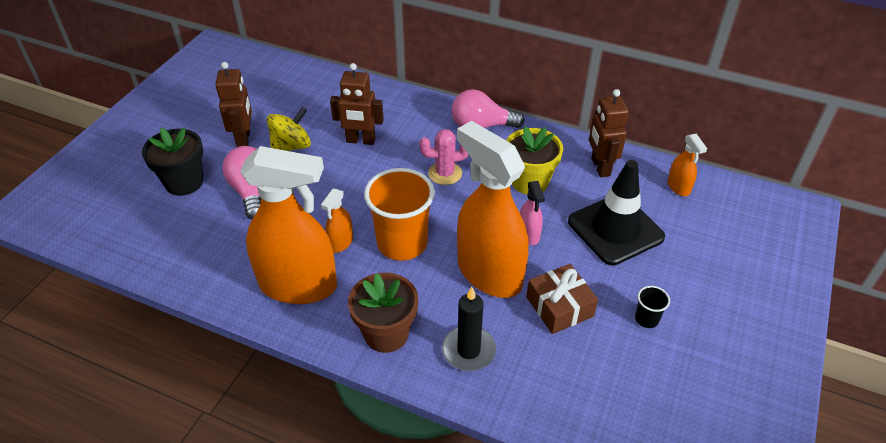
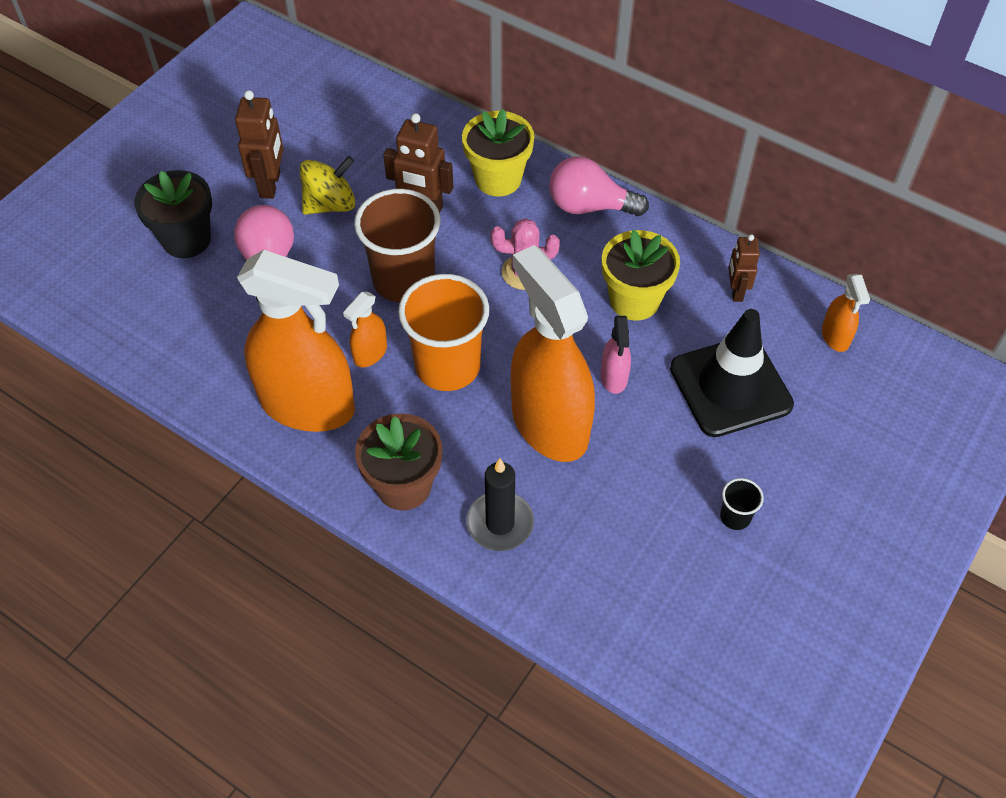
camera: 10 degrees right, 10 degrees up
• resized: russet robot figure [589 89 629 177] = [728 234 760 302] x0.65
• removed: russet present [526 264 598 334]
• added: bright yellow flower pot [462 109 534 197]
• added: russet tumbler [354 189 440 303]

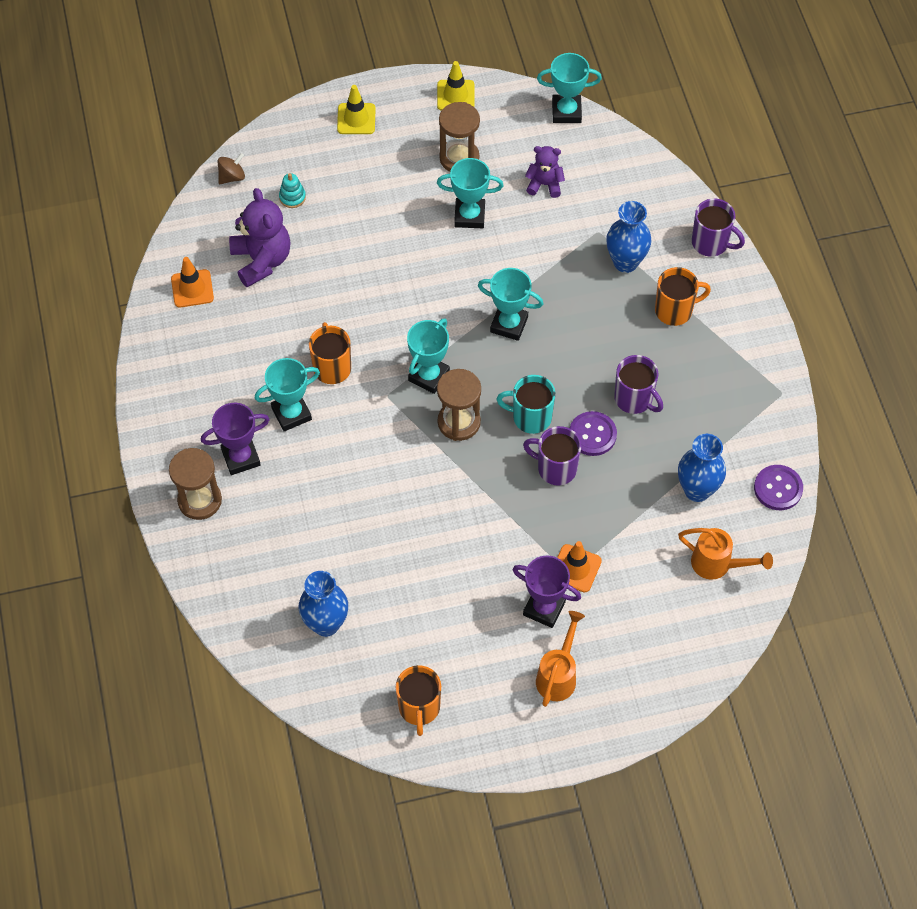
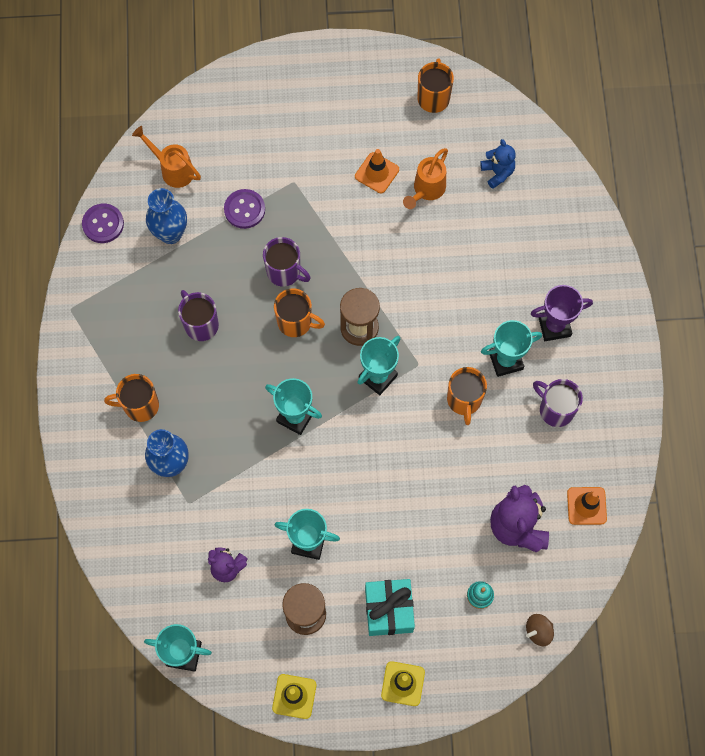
camera: 170 degrees left, 10 degrees up
• moved: royal purple coffee mug [692 199 745 257] to [533 379 583 427]
• recoloured: aqua coffee mug [496 375 555 434] to orange-coloured coffee mug [274 288 325 337]
• moved: royal purple button [570 411 617 456] to [224 189 265 229]
• removed: russet sand timer [169 448 222 520]
• moved: orange-coloured road cone [557 541 602 593] to [355 149 399 193]
• removed: royal purple award cup [512 555 581 628]
• replaced: blue tall vase [299 571 348 637] to blue teddy [480 139 515 189]
• moved: orange-coloured sprinkling can [536 611 585 707] to [403 148 448 209]
• added: aqua present [365 579 415 636]

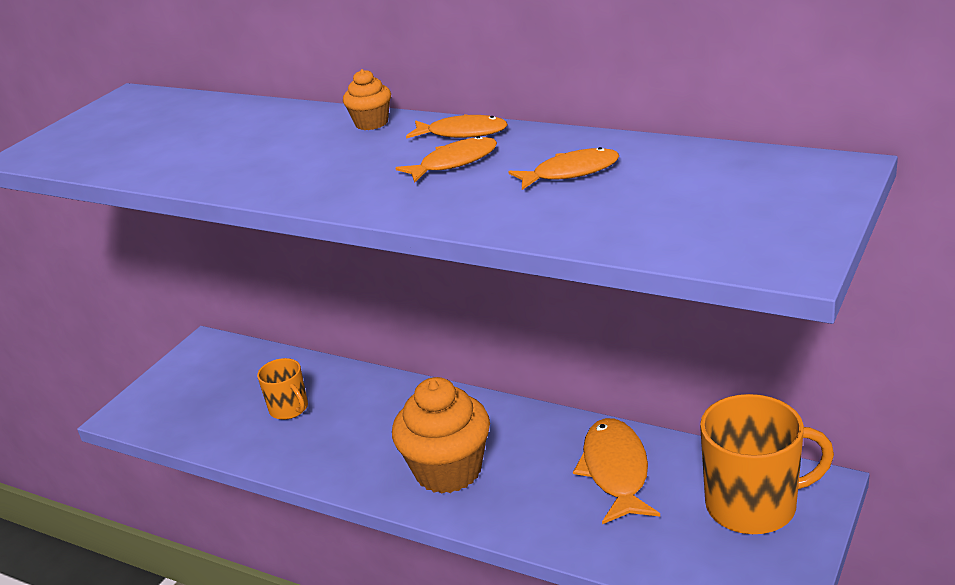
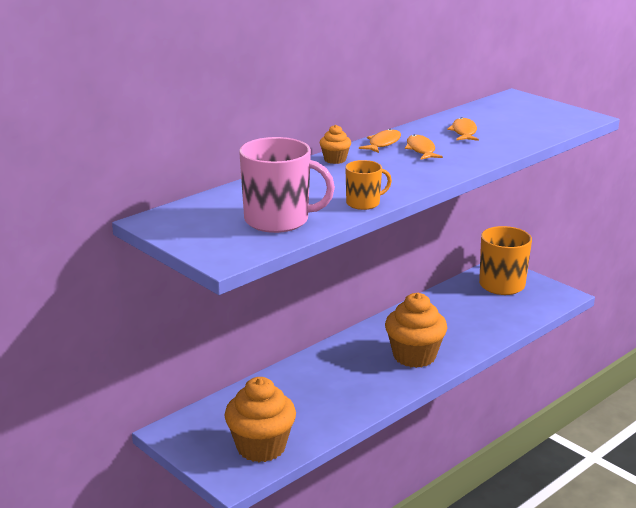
camera: 75 degrees left, 5 degrees down
• moved: orange-coloured coffee mug [257 358 308 420] to [345 160 392 210]
• removed: orange-coloured fish figure [573 418 660 524]
• added: pink coffee mug [239 137 335 233]
• added: orange-coloured muffin [225 377 296 462]

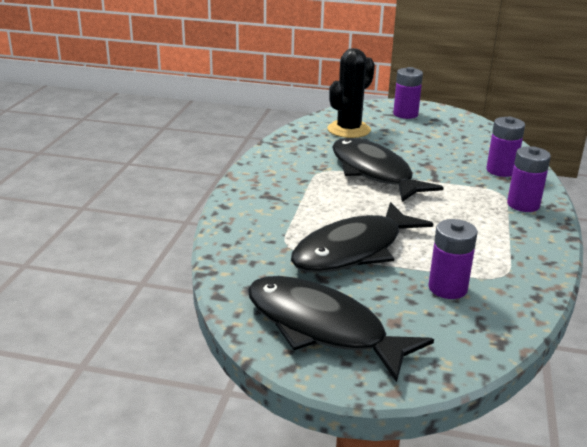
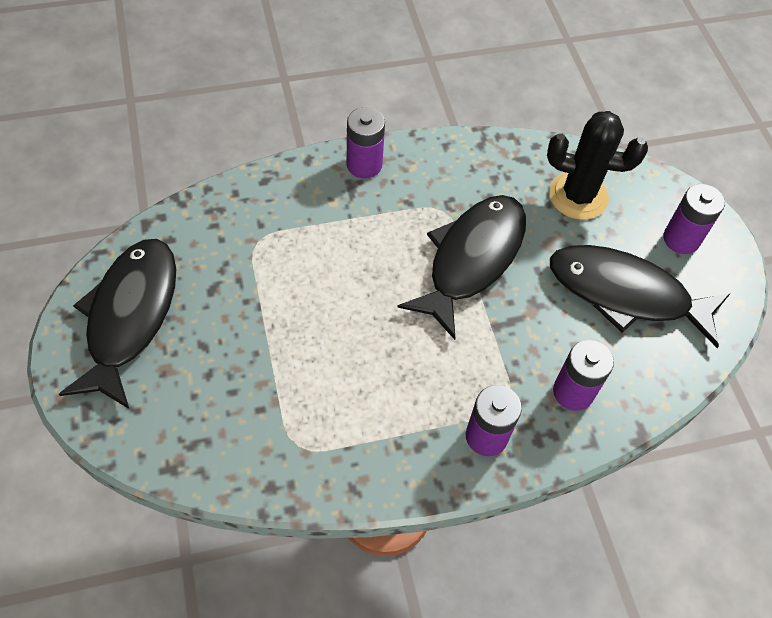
camera: 60 degrees right, 30 degrees up
• moved: ebony fish figure [291 202 434 273] to [550 245 731 348]
• moved: royal purple AA battery [428 219 478 299] to [347 107 385 179]

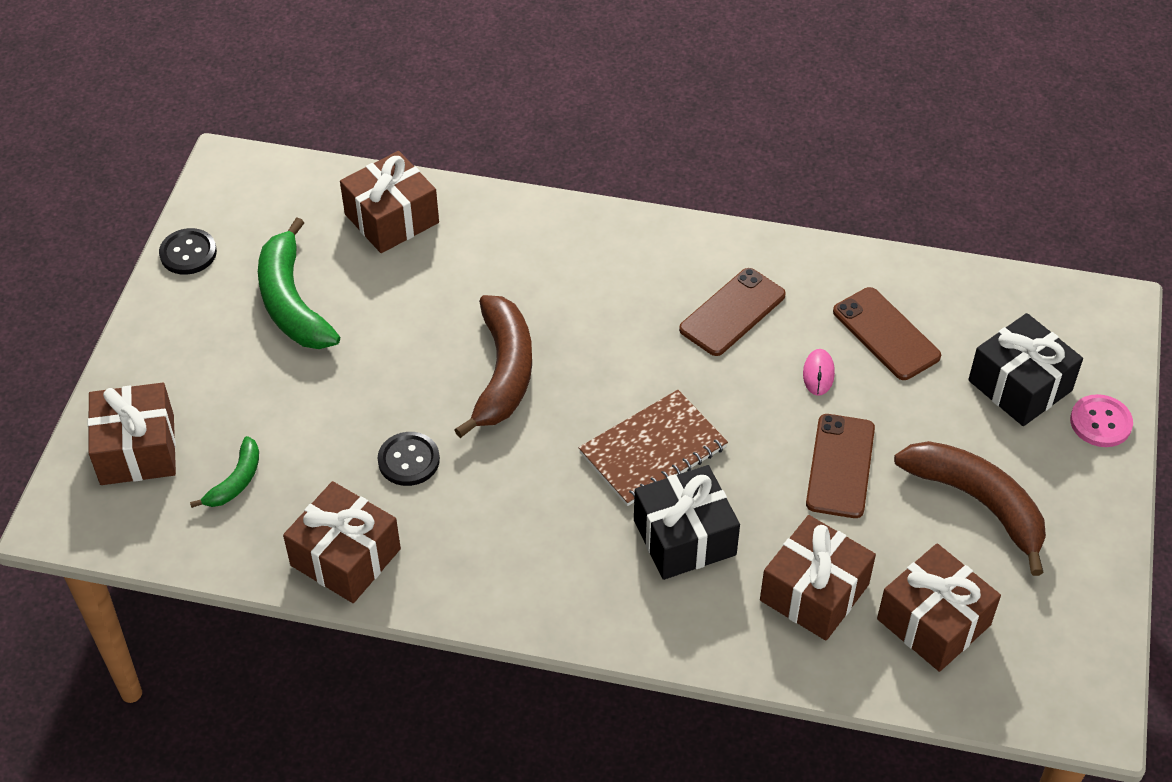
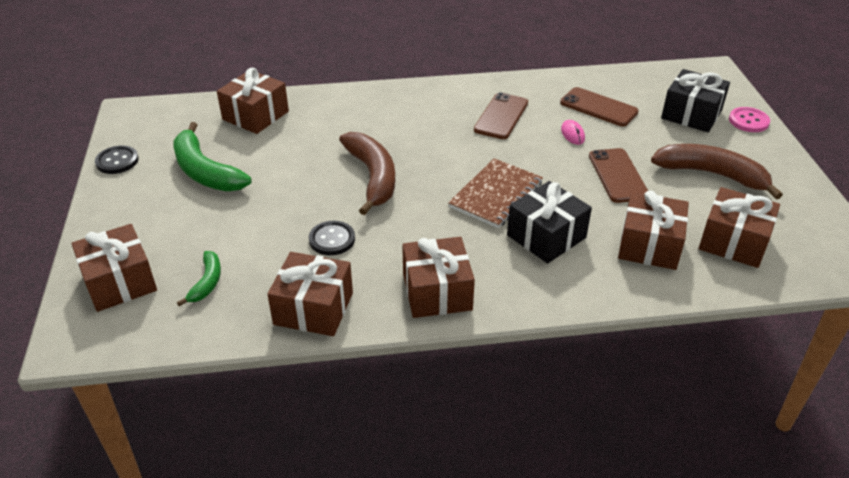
camera: 20 degrees left, 10 degrees down
• added: russet present [402 237 475 318]

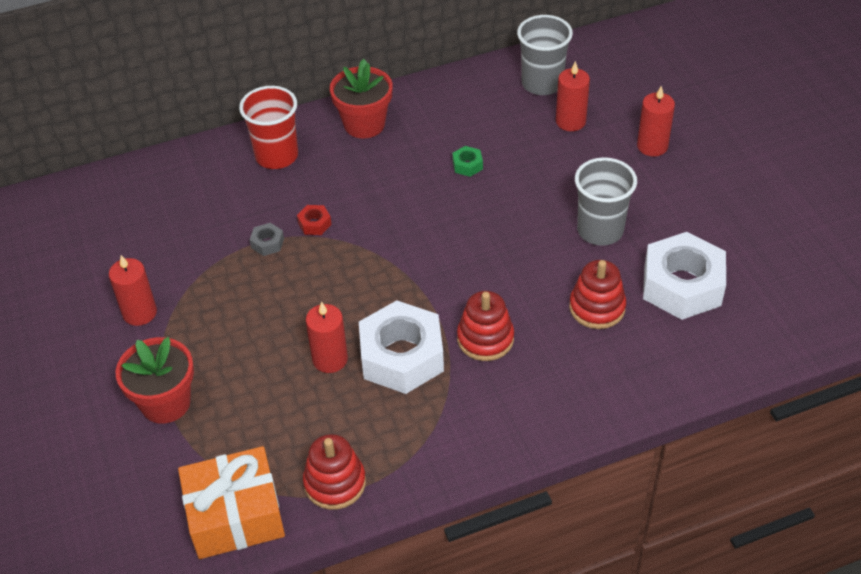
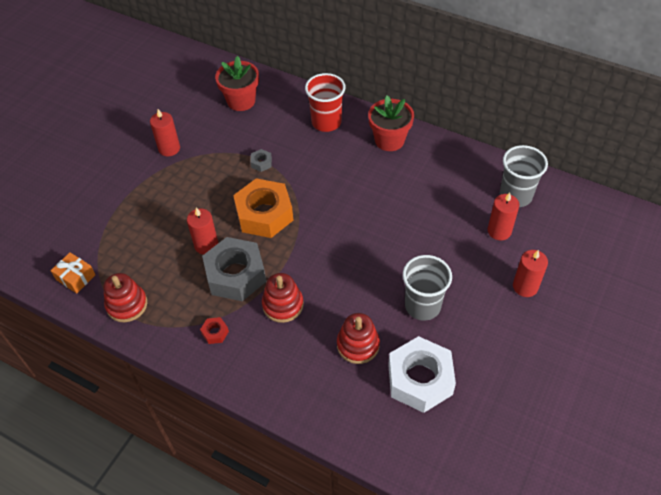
camera: 50 degrees right, 5 degrees up
• removed: green hex nut [452 146 483 177]
• moved: scarlet hex nut [297 205 332 235] to [200 317 229 344]
• recoloured: white hex nut [359 300 444 394] to gray hex nut [202 237 266 301]
• moved: scarlet flower pot [116 337 194 424] to [215 56 259 111]
• resized: orange-coloured present [178 446 285 559] = [51 252 95 293] x0.54
• added: orange-coloured hex nut [233 178 293 238]

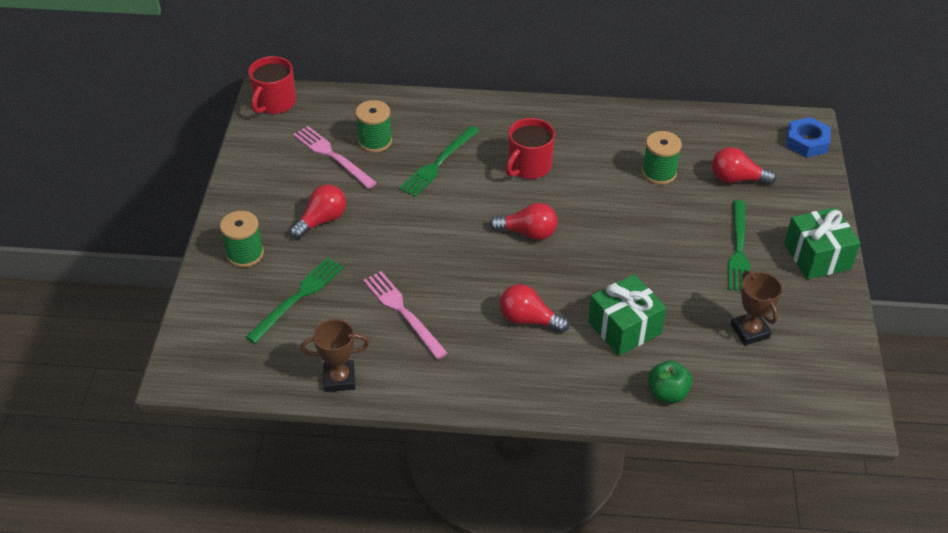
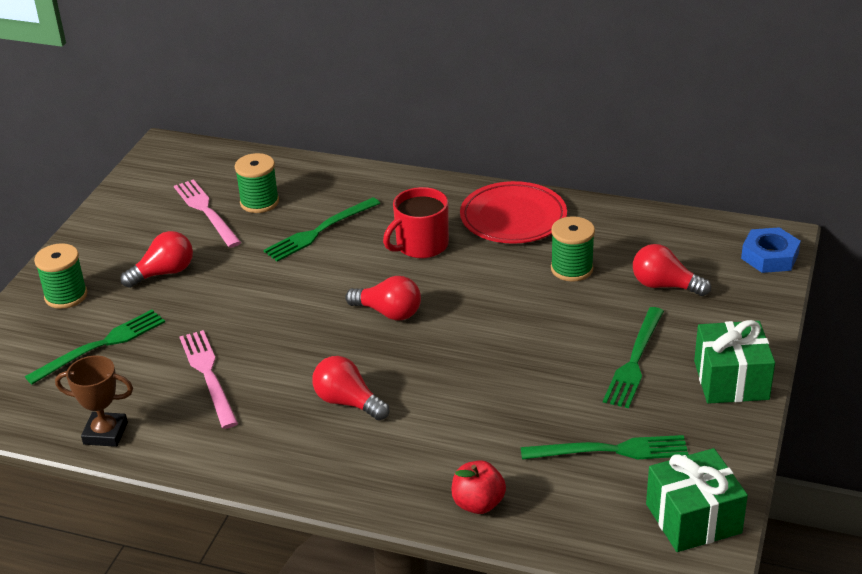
camera: 15 degrees right, 10 degrees down
• removed: scarlet coffee mug [248 56 296 114]
• replaced: russet award cup [731 270 782 345] to green fork [521 435 689 460]
• moved: green present [588 274 667 356] to [646 448 748 552]
• recoloured: green apple [648 361 692 403] to scarlet apple [451 460 506 514]
• added: scarlet flat dish [460 181 567 244]

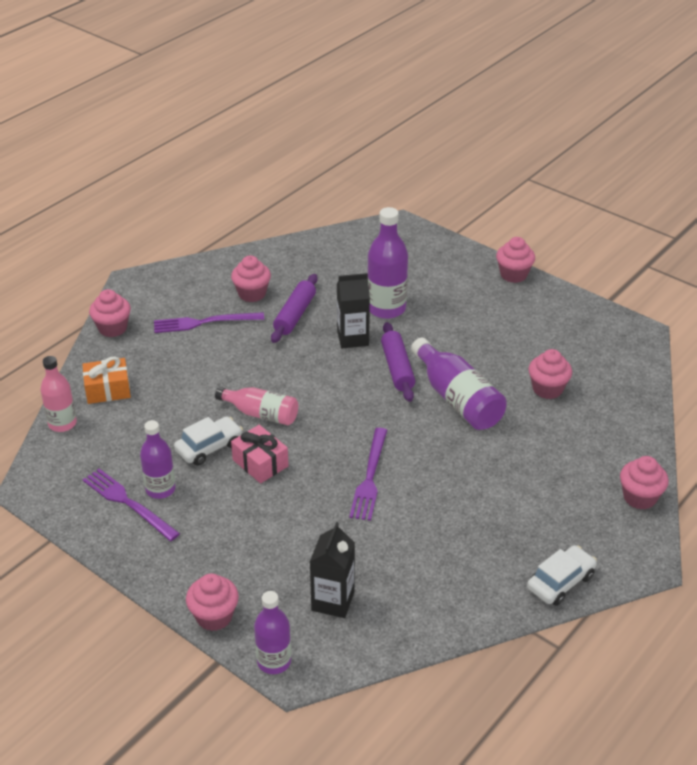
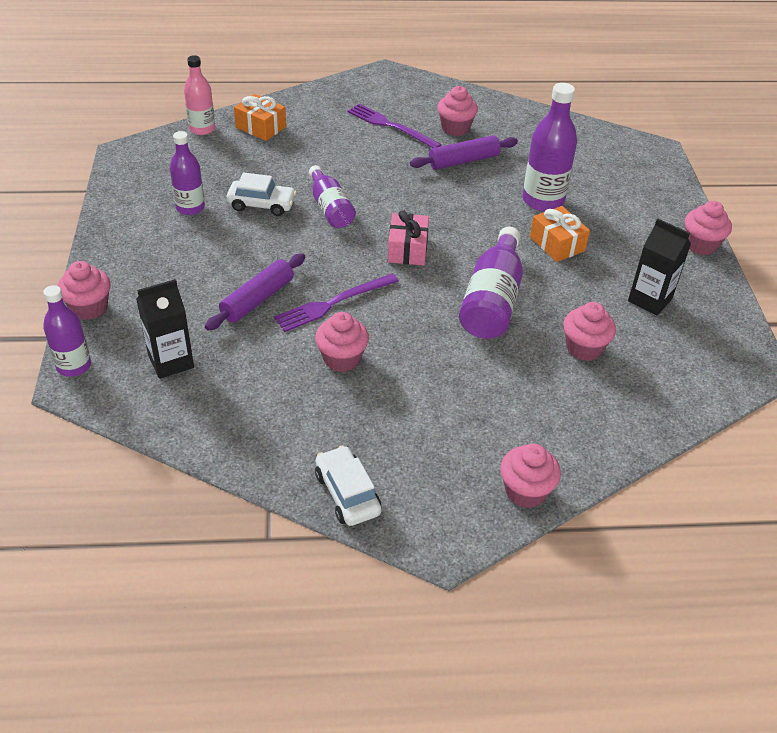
camera: 45 degrees right, 5 degrees up
• moved: ebony juice carton [337 273 370 348] to [628 219 691 316]
• moved: pink muffin [89 289 131 337] to [315 312 369 372]
• moved: royal purple rolling pin [381 322 415 402] to [205 253 305 331]
• recoloured: pink flask [215 387 298 425] to royal purple flask [309 165 356 228]
• moved: pink present [231 425 289 483] to [387 210 429 266]
• removed: royal purple fork [82 469 180 541]
• turned: white toy car [527 545 597 606] = [315 445 381 526] 120 degrees counterclockwise
• added: orange-coloured present [530 206 590 262]

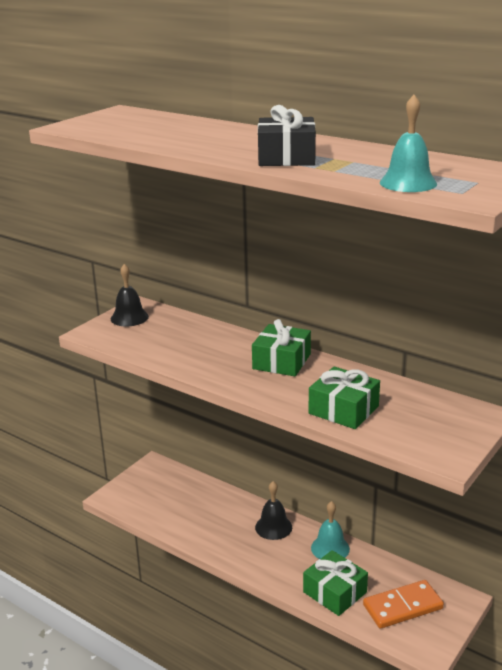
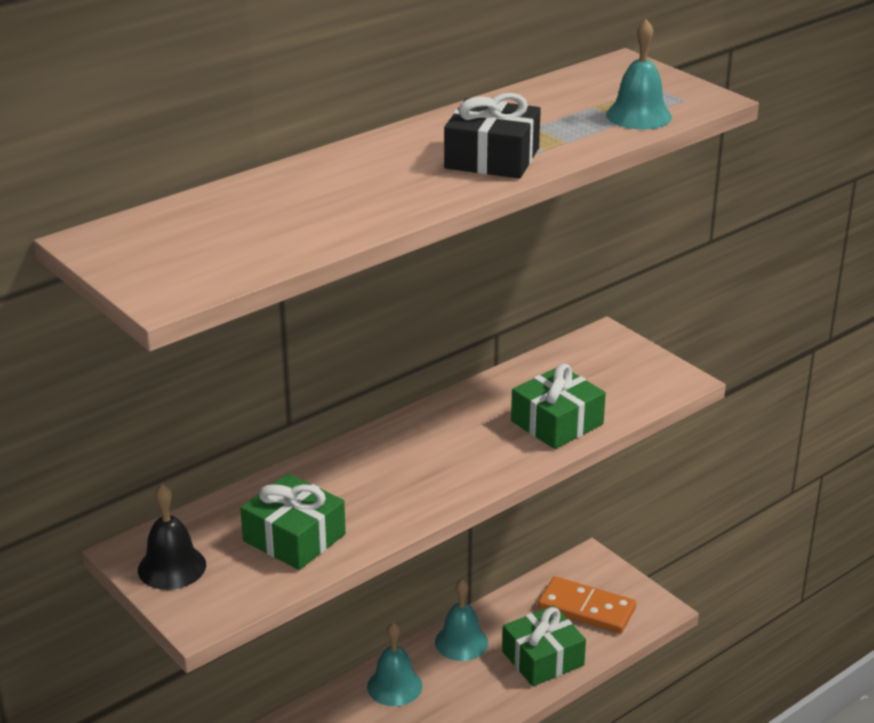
camera: 75 degrees left, 5 degrees up
• moved: green present [252 319 311 376] to [240 473 346 570]
• recoloured: ebony hand bell [255 481 292 540] to aqua hand bell [367 622 422 706]
• turned: orange-coloured domino [363 580 444 629] = [538 576 636 634] 60 degrees counterclockwise

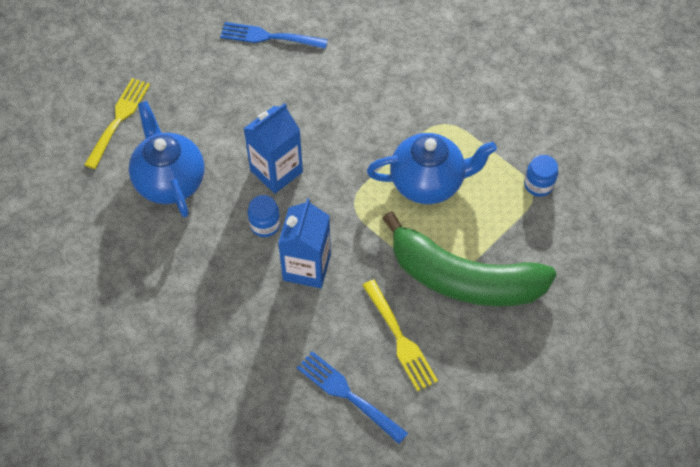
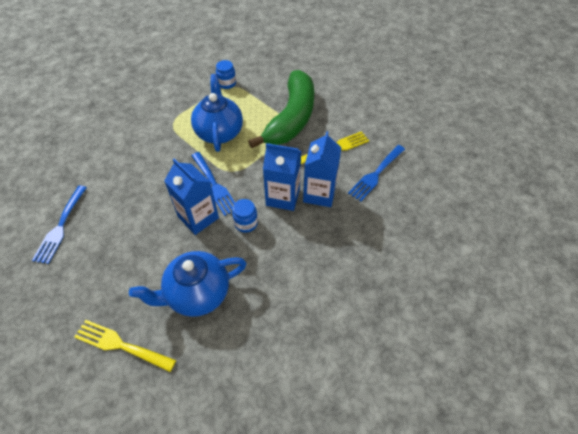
camera: 90 degrees left, 5 degrees down
• added: blue juice carton [303 131 342 207]
• added: blue fork [191 152 235 216]

